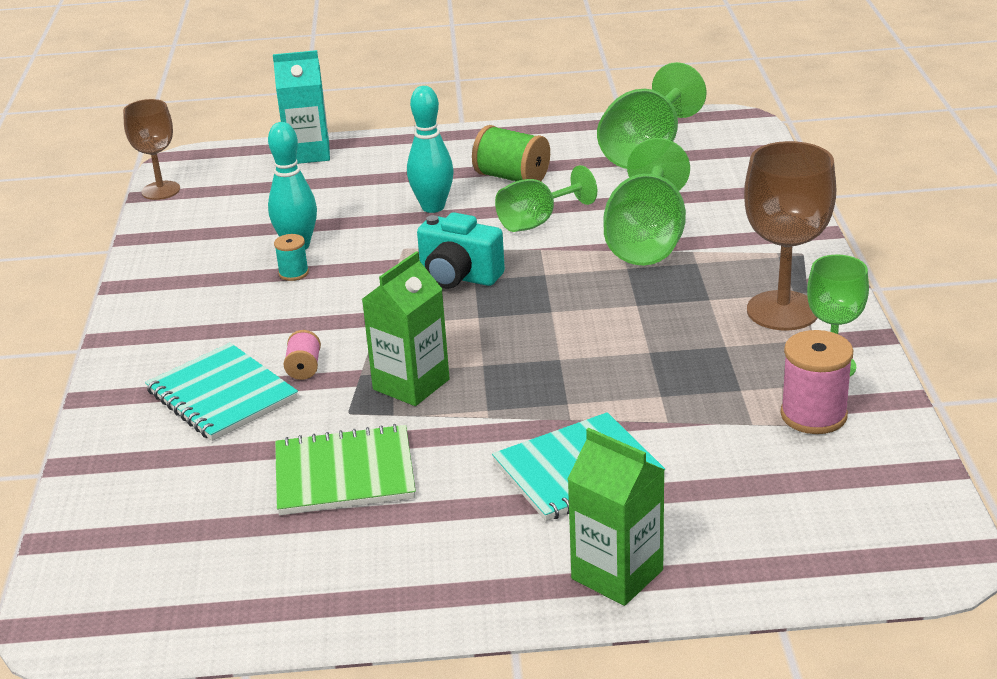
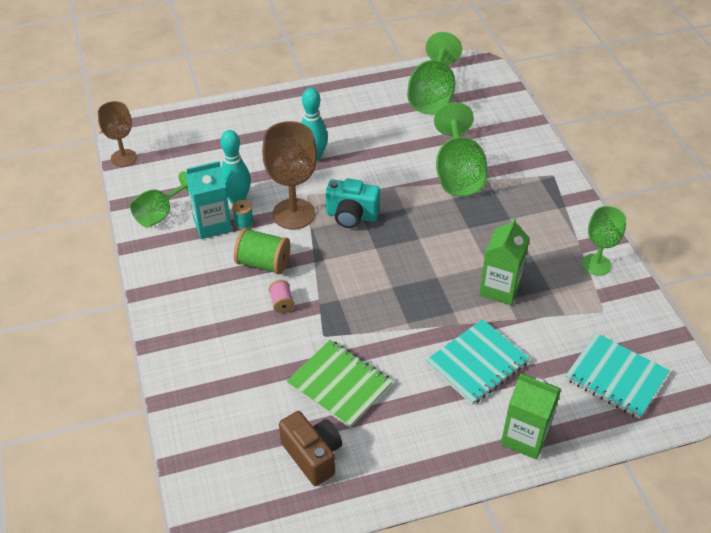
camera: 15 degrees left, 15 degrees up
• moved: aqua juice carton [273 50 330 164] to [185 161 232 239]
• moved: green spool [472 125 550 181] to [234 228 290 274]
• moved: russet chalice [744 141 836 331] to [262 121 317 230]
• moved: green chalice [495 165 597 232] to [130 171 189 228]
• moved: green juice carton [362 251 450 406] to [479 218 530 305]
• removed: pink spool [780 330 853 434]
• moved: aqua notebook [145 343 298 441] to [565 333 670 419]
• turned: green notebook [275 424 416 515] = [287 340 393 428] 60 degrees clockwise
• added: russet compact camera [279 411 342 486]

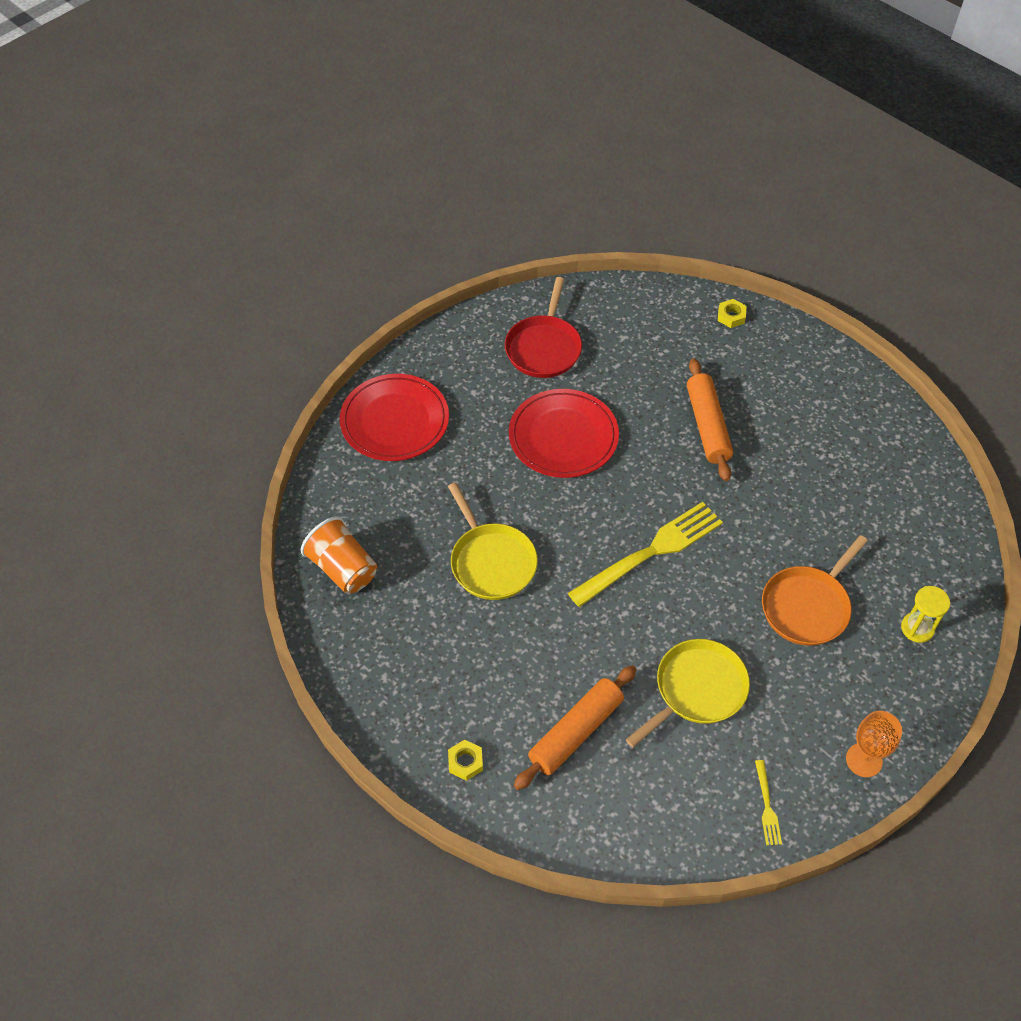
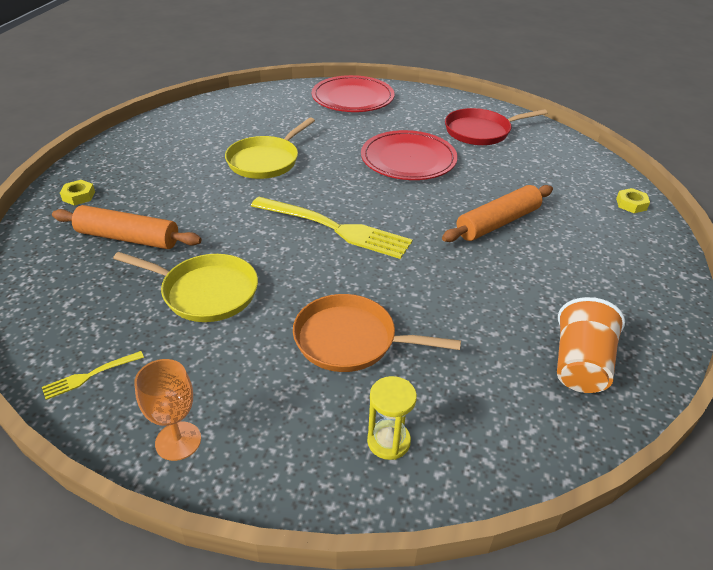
camera: 60 degrees right, 15 degrees down
• moved: orange-coloured tumbler [301 517 377 594] to [557 297 625 393]

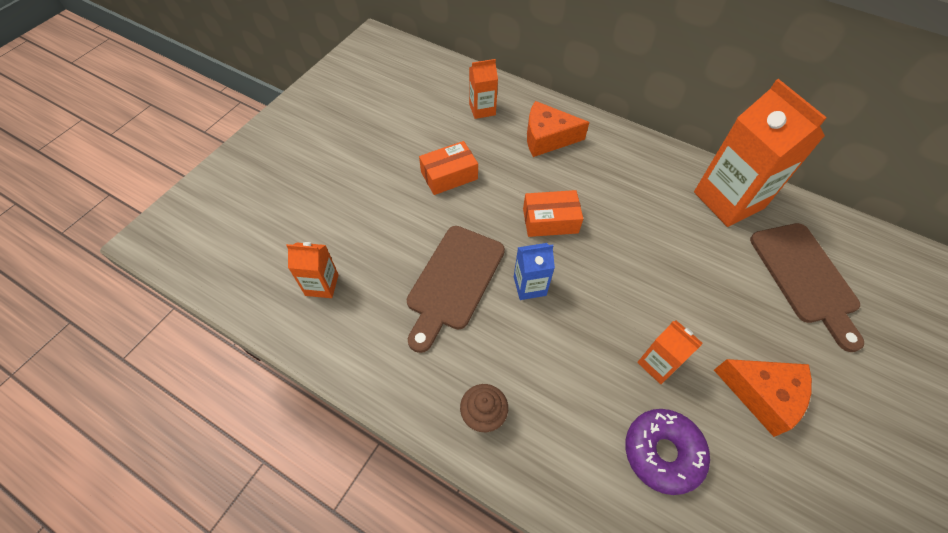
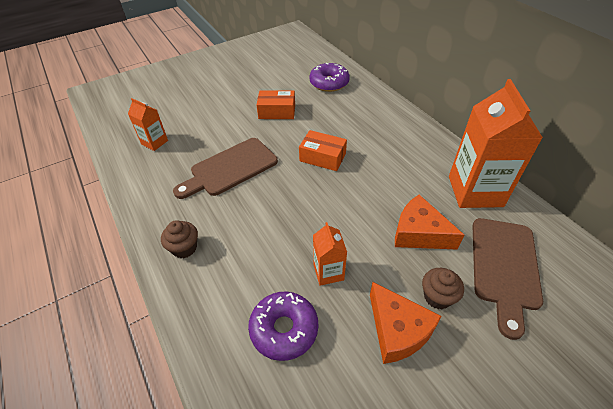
camera: 30 degrees right, 10 degrees down
• replaced: orange-coloured juice carton [469 59 498 119] to royal purple glazed donut [309 63 350 92]
• moved: orange-coloured piece of cheese [527 101 589 157] to [395 195 464 250]
• removed: blue juice carton [514 243 555 300]
• added: russet muffin [422 268 464 309]

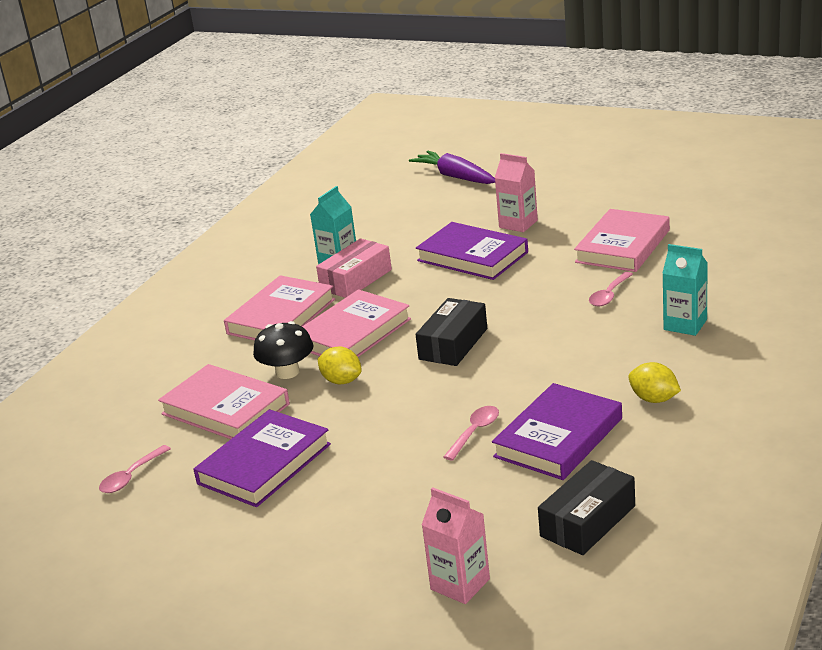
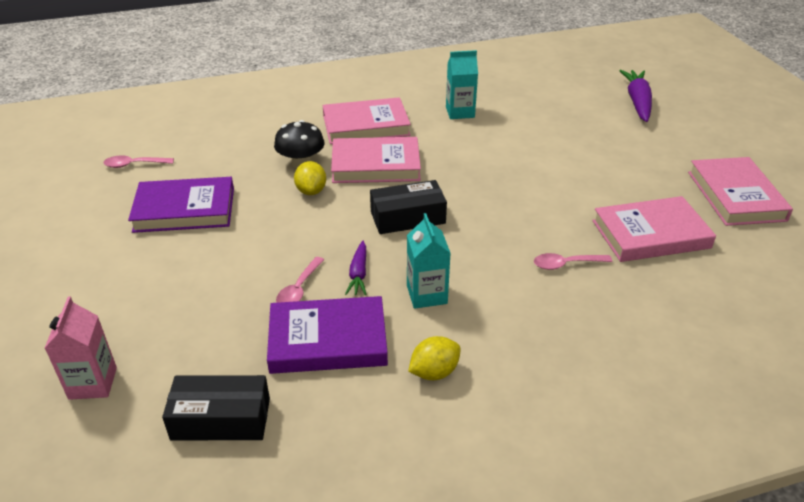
camera: 45 degrees right, 10 degrees up
• removed: pink juice carton [495 153 538 232]
• removed: royal purple hardback [416 222 528 280]
• removed: pink parcel [316 238 392 298]
• moved: aqua juice carton [662 244 707 336] to [407 213 451 309]
• turned: bright yellow citrus fruit [628 362 681 403] = [408 336 461 380] 60 degrees clockwise
• moved: pink hardback [158 364 290 439] to [688 157 793 226]
• turned: pink tablespoon [443 406 499 461] = [276 257 324 303] 120 degrees clockwise
• added: royal purple root vegetable [345 241 367 295]

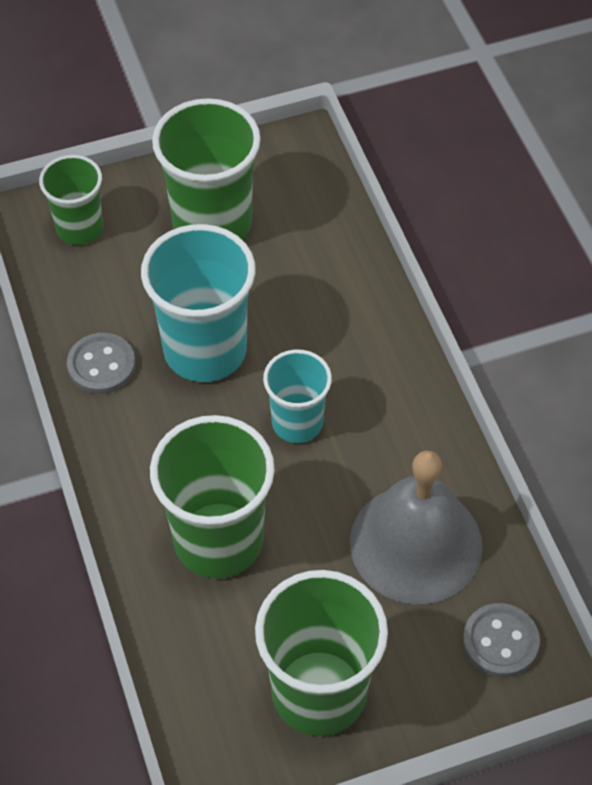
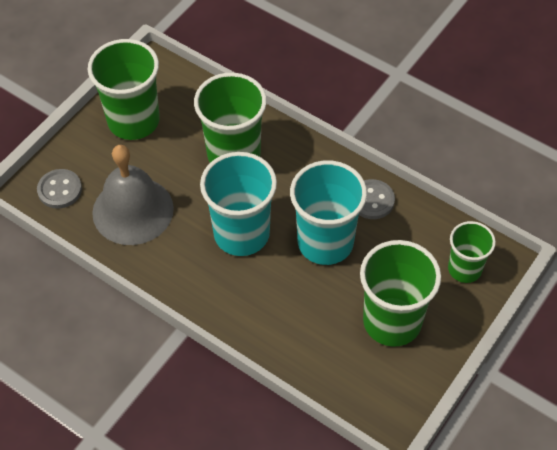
camera: 145 degrees right, 0 degrees up
• resized: aqua tumbler [263 350 332 443] = [200 152 277 256] x1.67

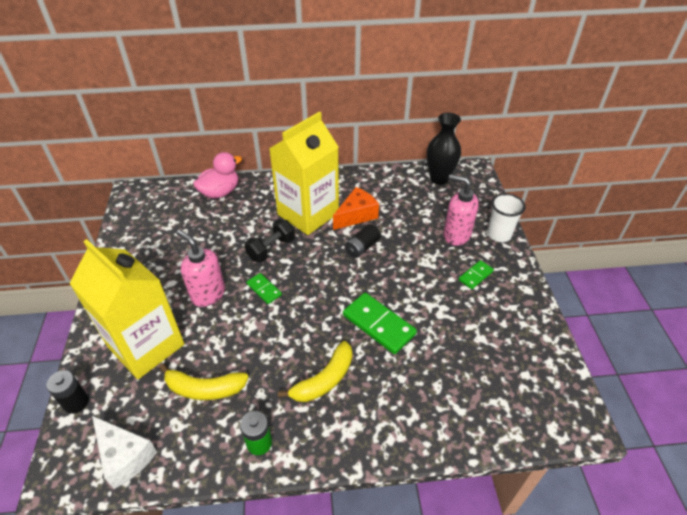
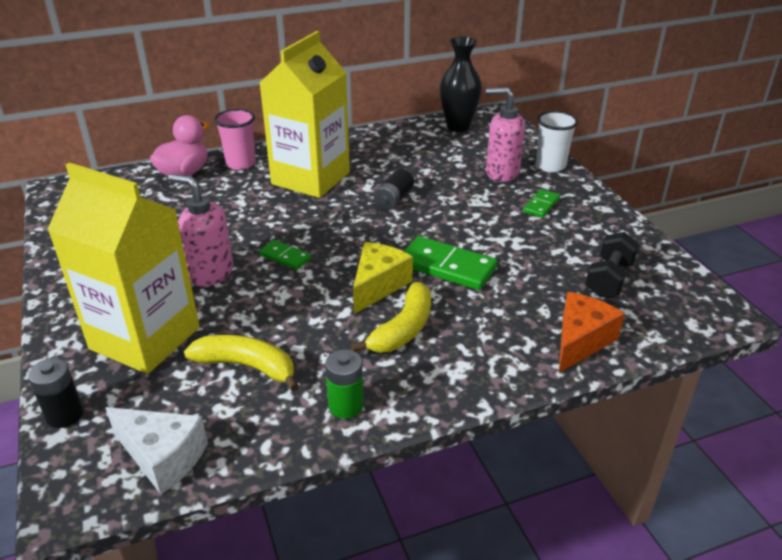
camera: 15 degrees left, 10 degrees down
• moved: orange-coloured piece of cheese [333 187 379 230] to [559 292 625 373]
• moved: ebony dumbbell [244 219 295 262] to [585 232 639 298]
• turned: bright yellow banana [159 364 249 400] = [184 335 299 391] 150 degrees counterclockwise
• added: pink tumbler [214 109 256 170]
• added: bright yellow piece of cheese [353 242 413 314]

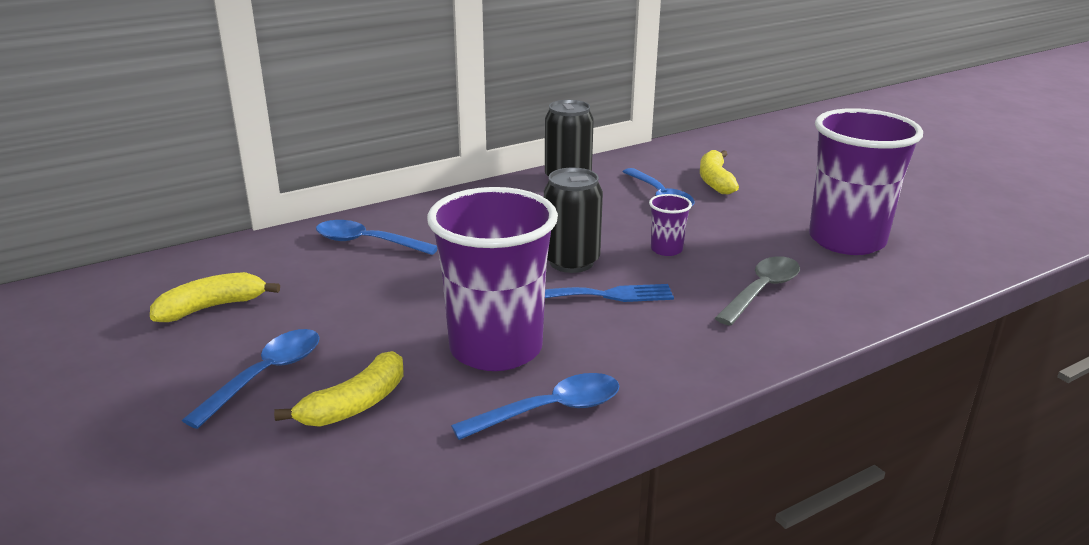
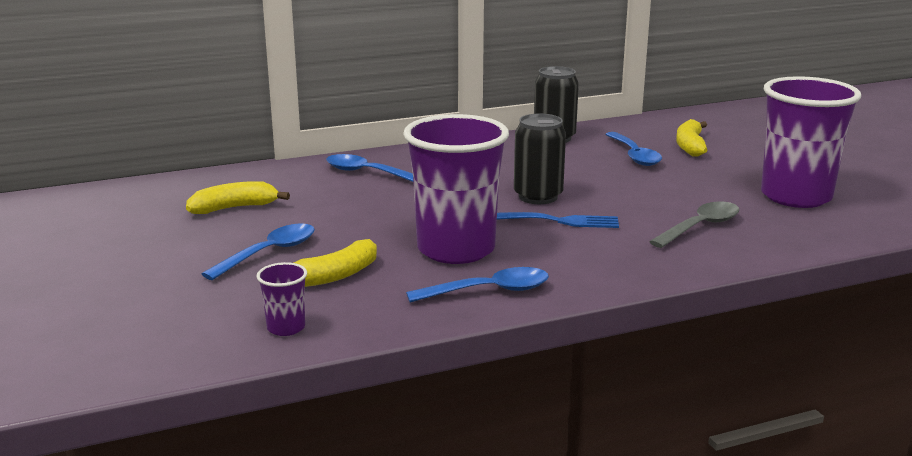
camera: 10 degrees right, 5 degrees down
• moved: royal purple tumbler [649 194 692 256] to [257 262 307 336]

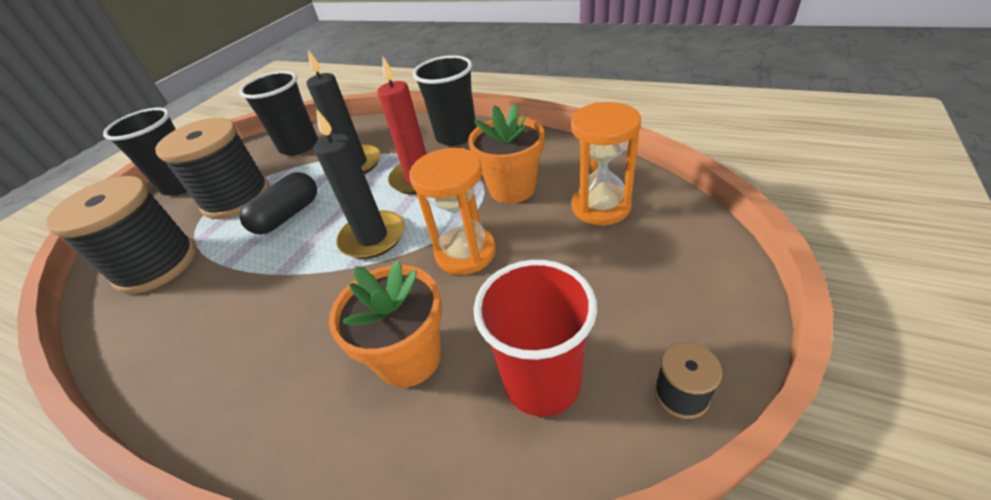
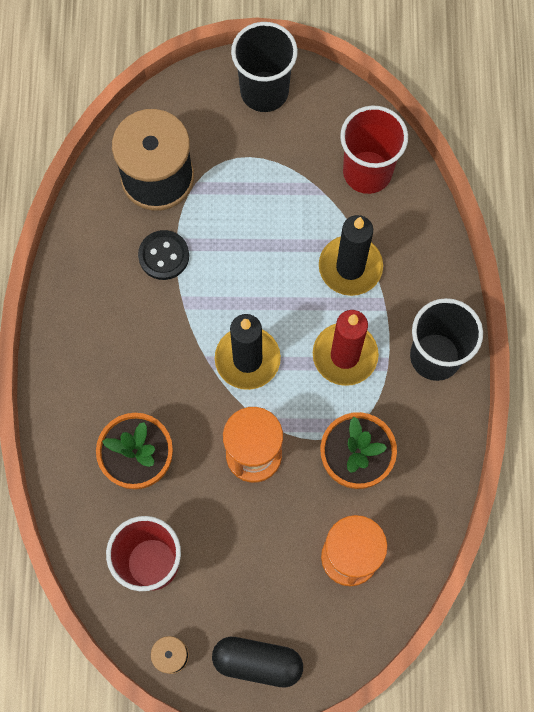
camera: 60 degrees right, 30 degrees up
• recoloured: ebony tumbler [239 71 318 155] to scarlet tumbler [340 105 408 194]
• removed: ebony spool [155 118 270 219]
• moved: ebony pill shape [240 172 317 234] to [212 637 303 687]
• added: ebony button [138 230 189 280]

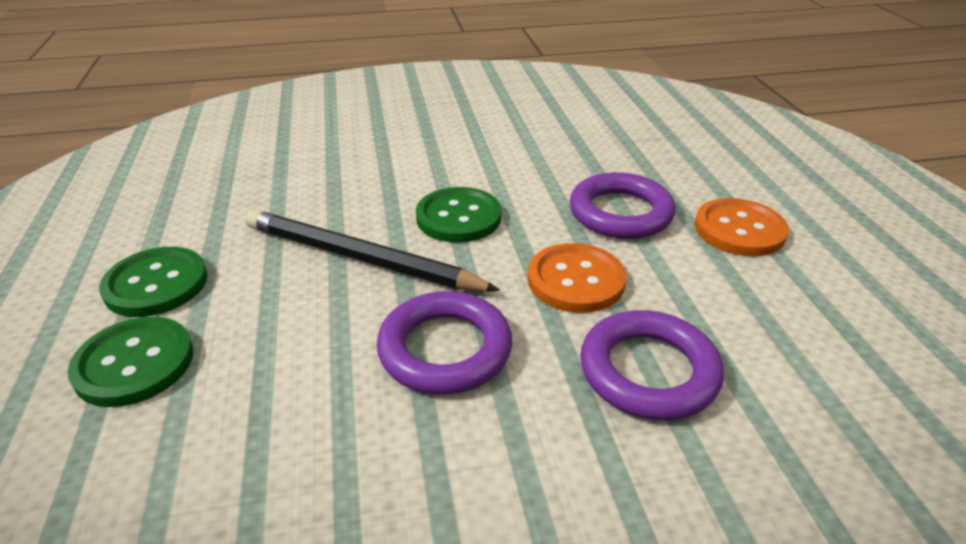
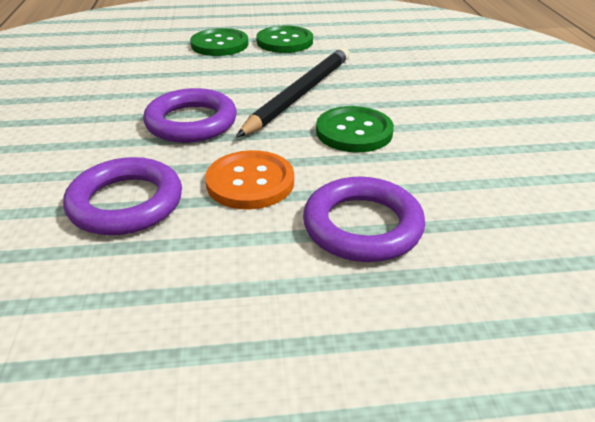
camera: 95 degrees right, 0 degrees up
• removed: orange-coloured button [695 198 789 256]

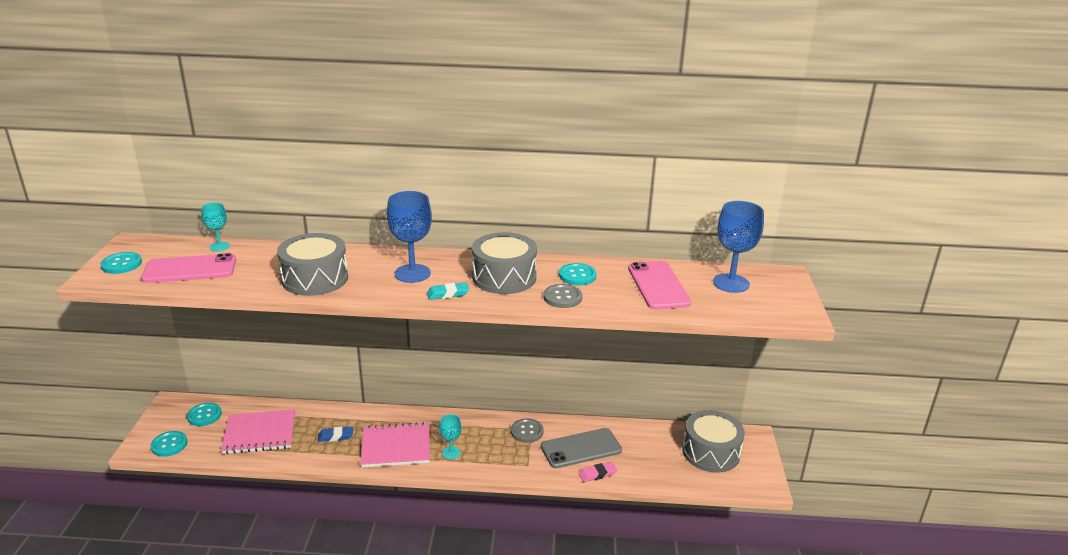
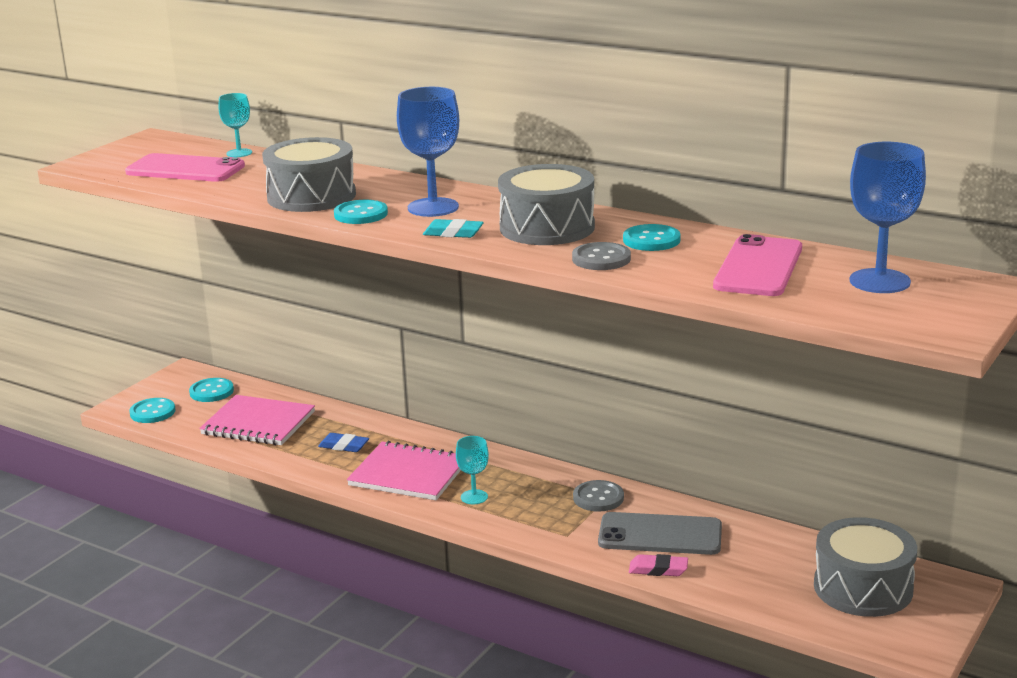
camera: 30 degrees right, 5 degrees down
• moved: aqua button [100 252 142 274] to [334 200 388 224]

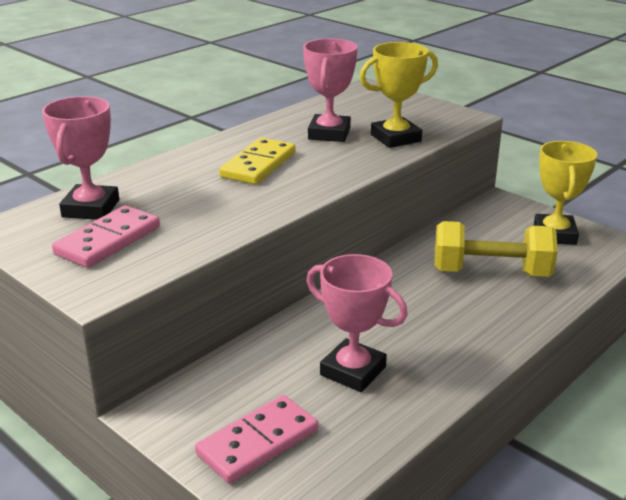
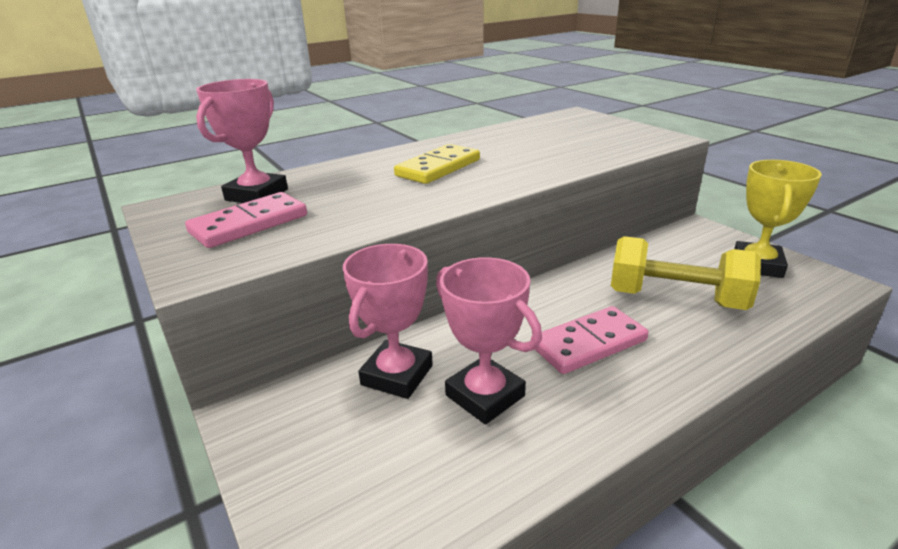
camera: 15 degrees right, 0 degrees up
• moved: pink award cup [303 39 358 142] to [343 244 433 399]
• removed: bright yellow award cup [360 42 438 148]
• moved: pink domino [195 395 318 484] to [531 306 649 374]

